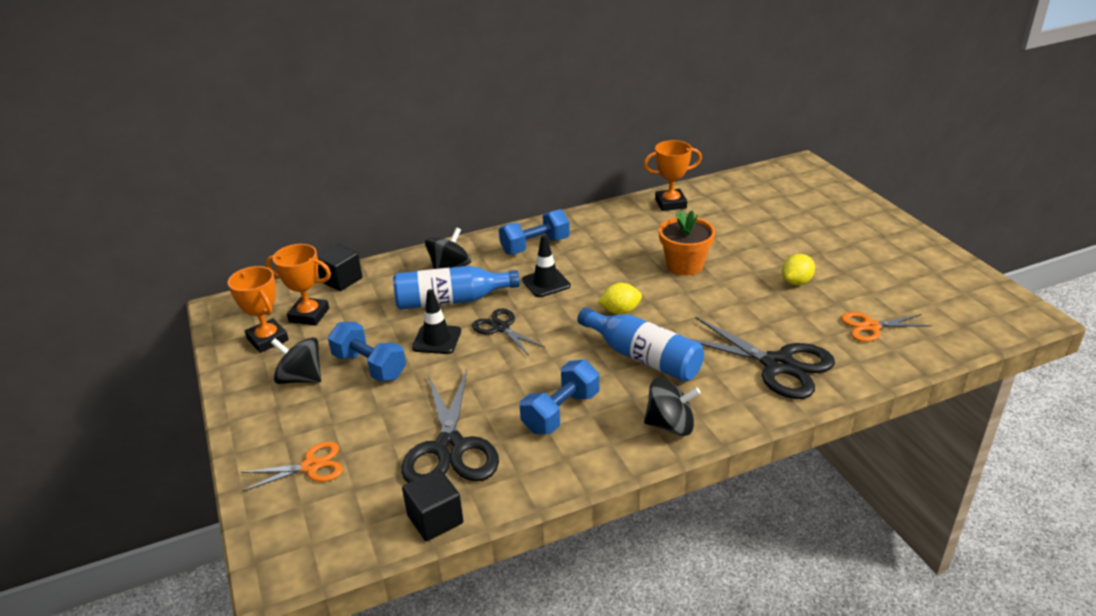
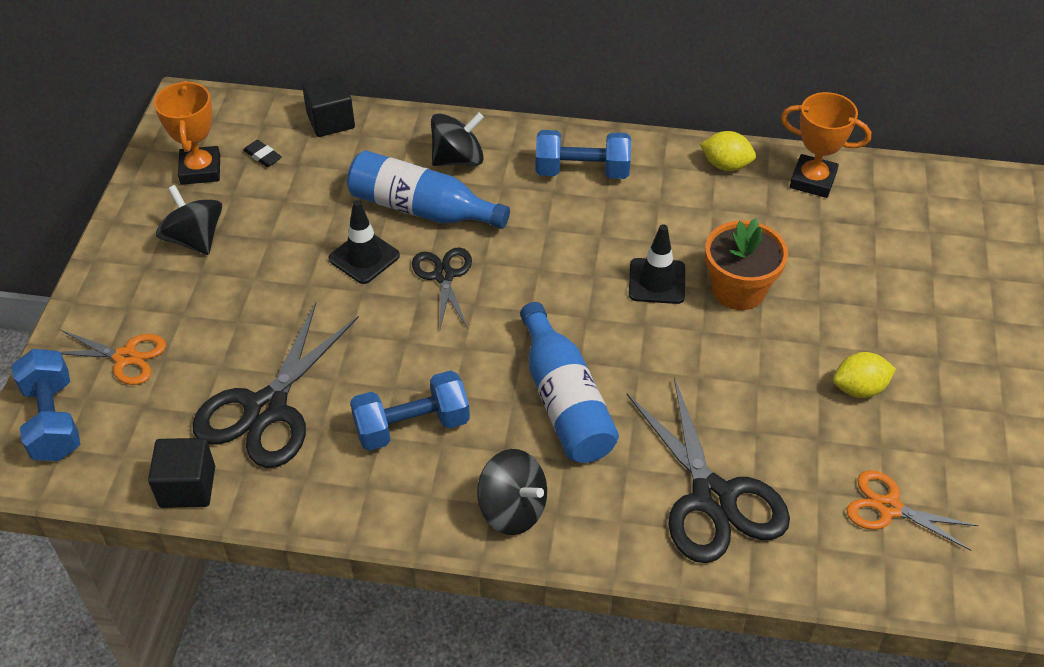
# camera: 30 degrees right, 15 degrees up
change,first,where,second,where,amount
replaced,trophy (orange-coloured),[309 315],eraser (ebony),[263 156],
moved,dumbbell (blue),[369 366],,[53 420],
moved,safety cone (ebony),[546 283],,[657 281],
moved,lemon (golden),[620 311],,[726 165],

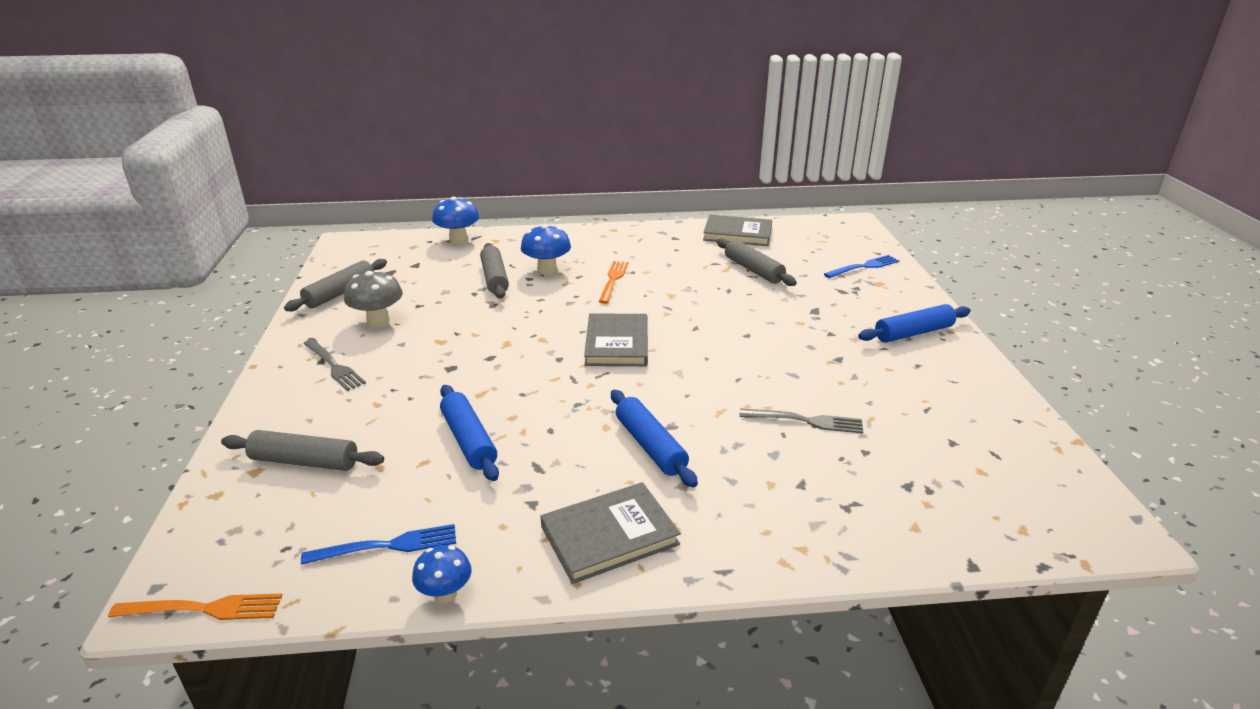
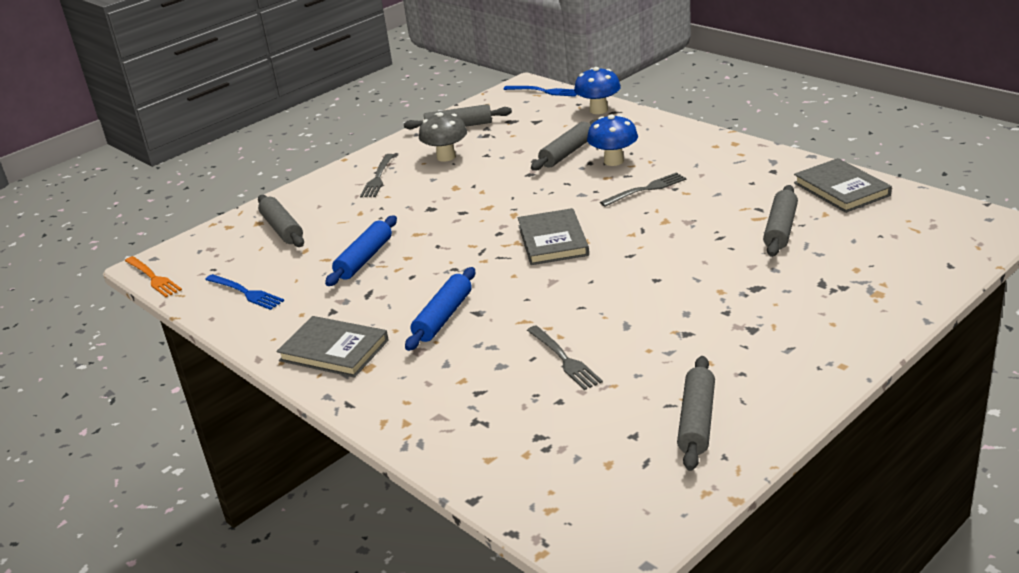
# camera: 55 degrees right, 0 degrees up
change,first,where,second,where,amount
removed,toadstool (blue),[445 594],,,
turned,book (ash-grey),[617 344],,[553 240],60 degrees counterclockwise
recoloured,table fork (orange-coloured),[613 280],table fork (ash-grey),[646 189],
moved,table fork (blue),[863 267],,[544 91],
removed,pastry roller (blue),[913 333],,,
added,,,pastry roller (ash-grey),[697 421],

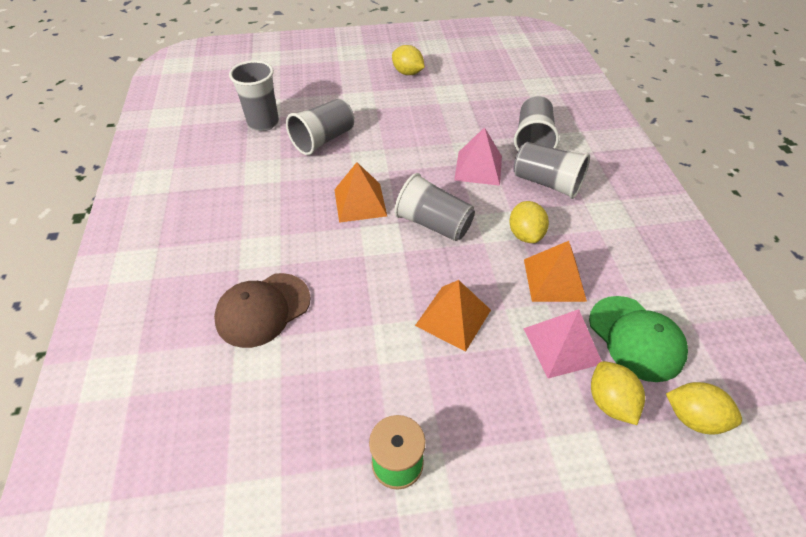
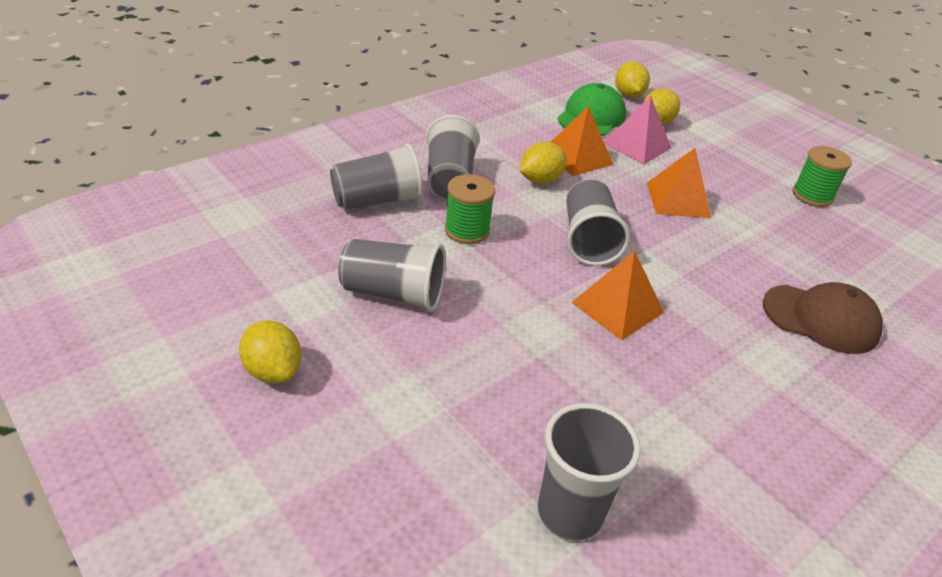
# camera: 125 degrees left, 10 degrees down
change,first,where,second,where,amount
moved,cup (ash-grey),[323 140],,[393 293],
turned,lemon (golden),[407 73],,[272 371],45 degrees counterclockwise
replaced,solid pyramid (rose-pink),[478 168],reel of thread (leaf-green),[467 230],

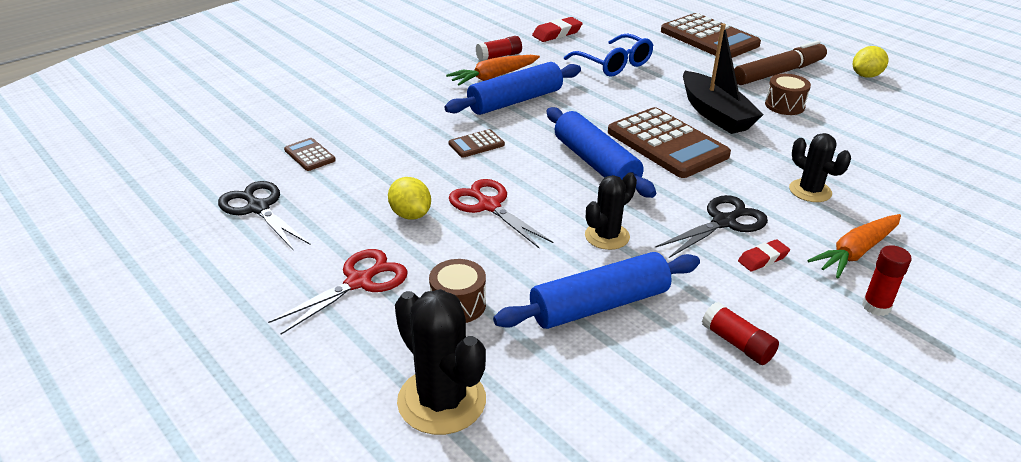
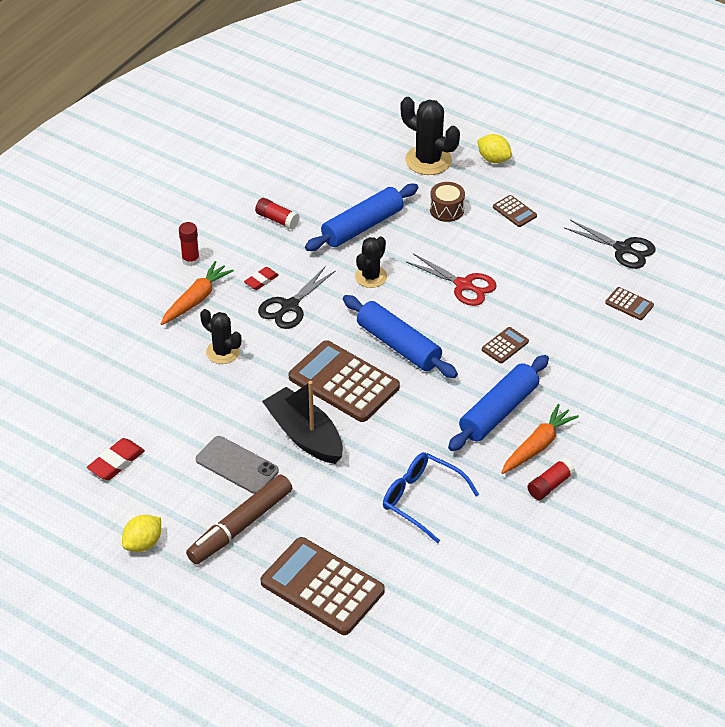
# camera: 165 degrees right, 10 degrees up
change,first,where,second,where,amount
replaced,shears (red),[359 282],pocket calculator (brown),[514 211],
moved,lemon (golden),[410 215],,[493 159],
moved,eraser (red),[557 33],,[116 462],
replaced,toy drum (brown),[784 105],phone (ash-grey),[237 465],

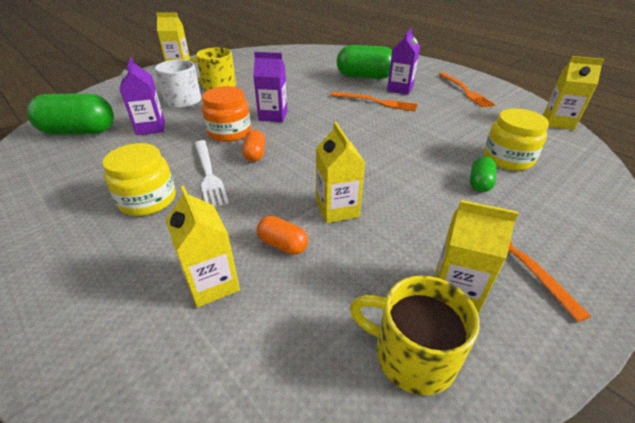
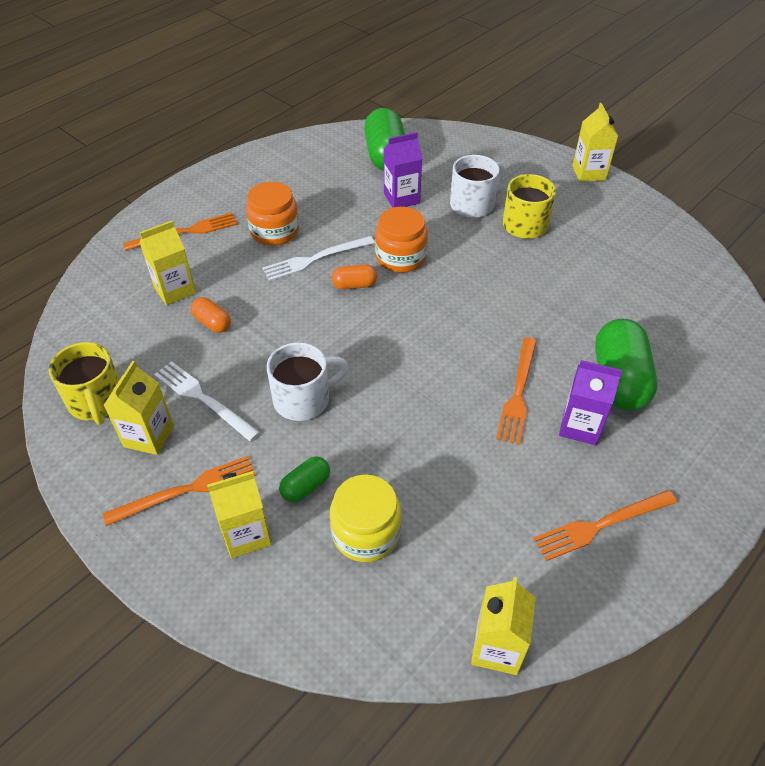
# camera: 85 degrees right, 10 degrees up
change,first,where,second,where,amount
recoloured,preserve jar (golden),[147 200],preserve jar (orange-coloured),[274 231],
removed,juice carton (purple),[273 116],,,
turned,pill shape (orange-coloured),[283 244],,[212 323],75 degrees counterclockwise
moved,juice carton (golden),[337 209],,[246 534],
turned,coffee mug (golden),[412 355],,[97 401],135 degrees clockwise
turned,pill shape (leaf-green),[480 183],,[306 486],60 degrees counterclockwise
added,,,table fork (orange-coloured),[185 232],
added,,,table fork (white),[203 399],
added,,,coffee mug (white),[303 399],

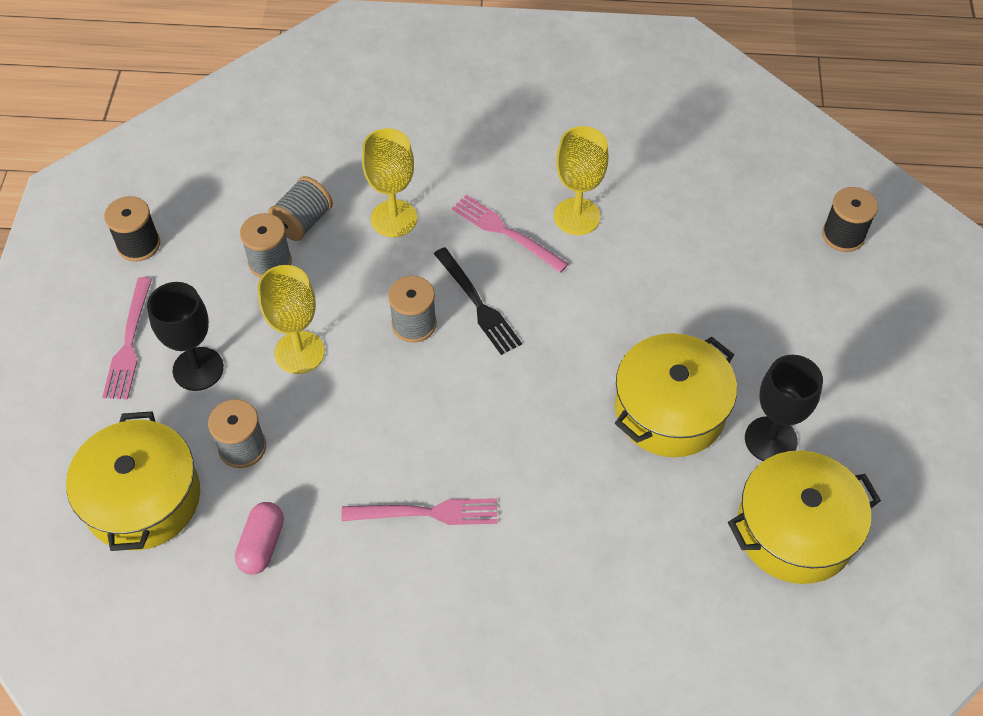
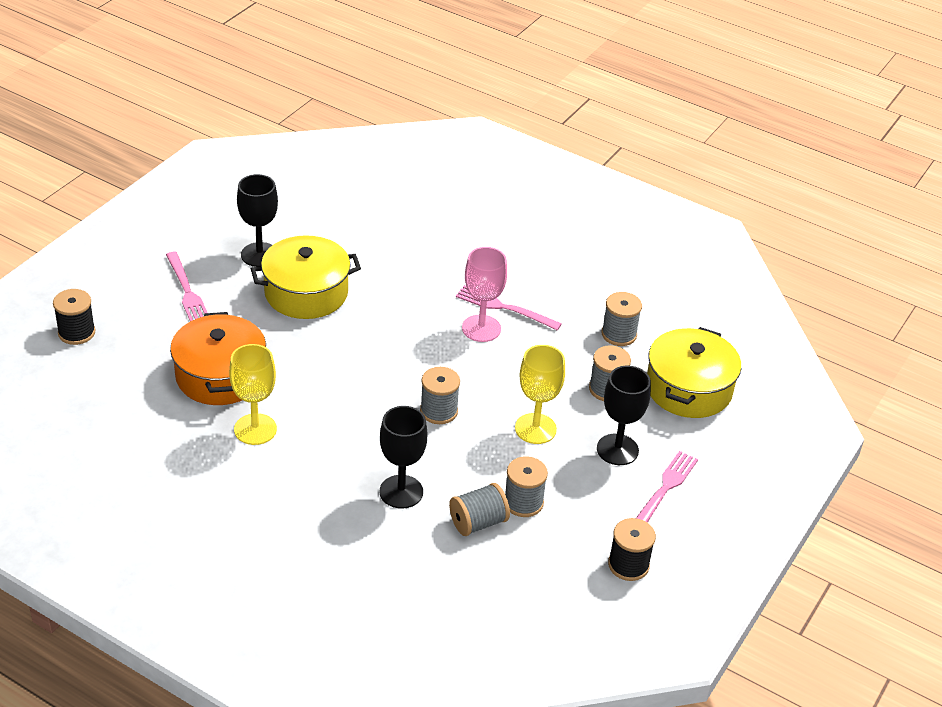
# camera: 155 degrees left, 15 degrees down
change,first,where,second,where,amount
replaced,pill shape (rose-pink),[262 545],reel of thread (ash-grey),[619 334],
recoloured,goblet (golden),[394 218],goblet (ebony),[401 492],
removed,table fork (ebony),[478 304],,,
moved,table fork (rose-pink),[505 232],,[187 291],
removed,cooking pot (golden),[795 530],,,
added,,,cooking pot (orange-coloured),[220 376],
added,,,goblet (rose-pink),[481 328],

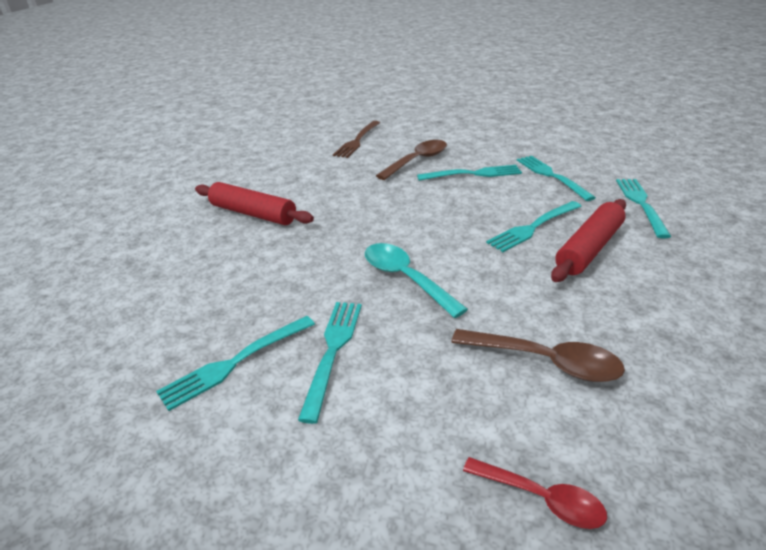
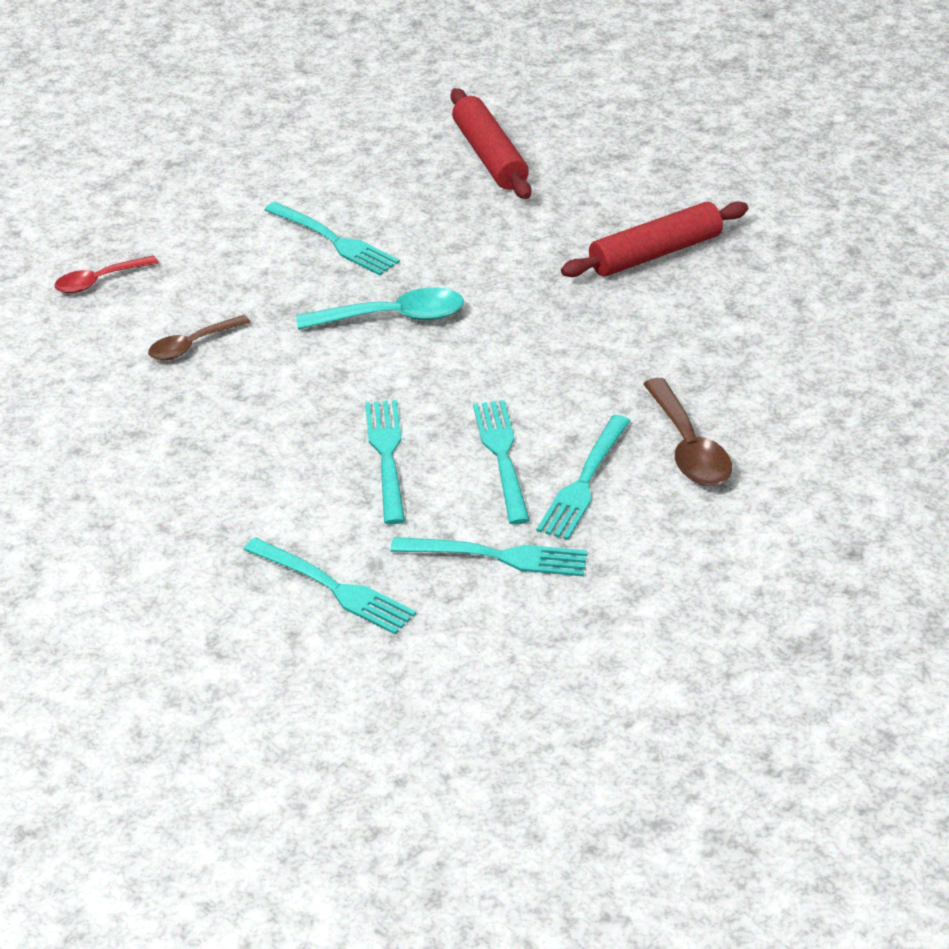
# camera: 120 degrees right, 5 degrees up
change,first,where,second,where,amount
moved,table fork (turquoise),[235 362],,[502 457],
removed,table fork (brown),[357 140],,,
resized,spoon (brown),[545 361],,[192 345],x0.66
moved,pastry roller (red),[589 248],,[490 156],

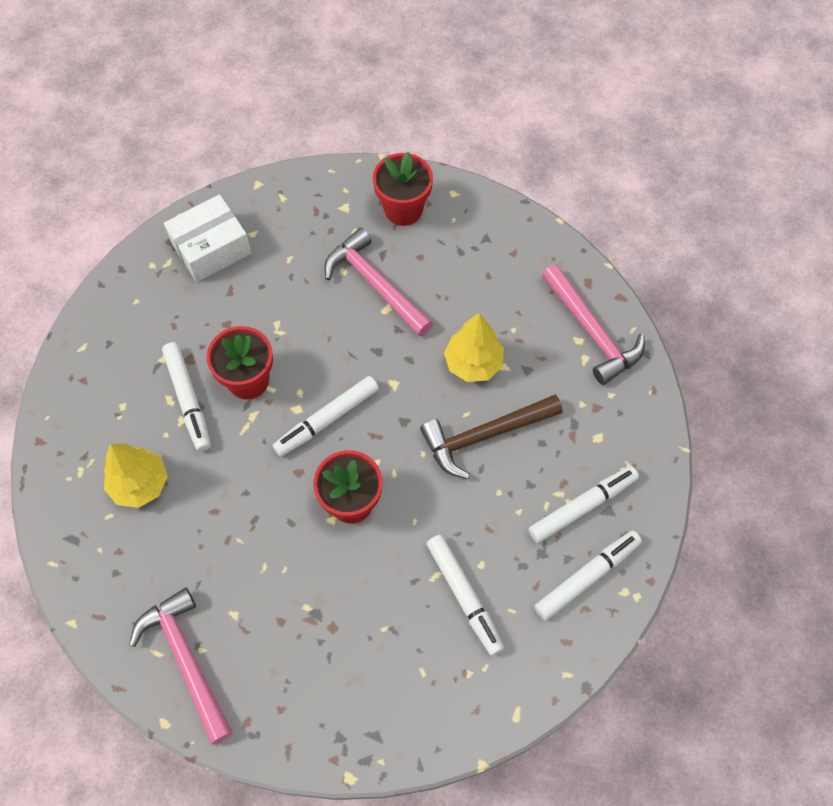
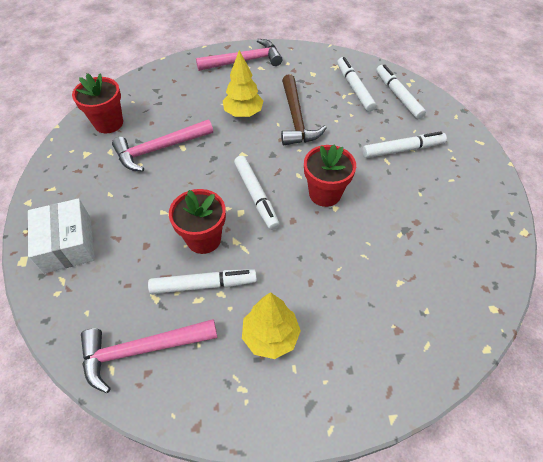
# camera: 75 degrees left, 10 degrees down
change,first,where,second,where,amount
moved,carpenter's hammer (rose-pink),[186 661],,[143 350],

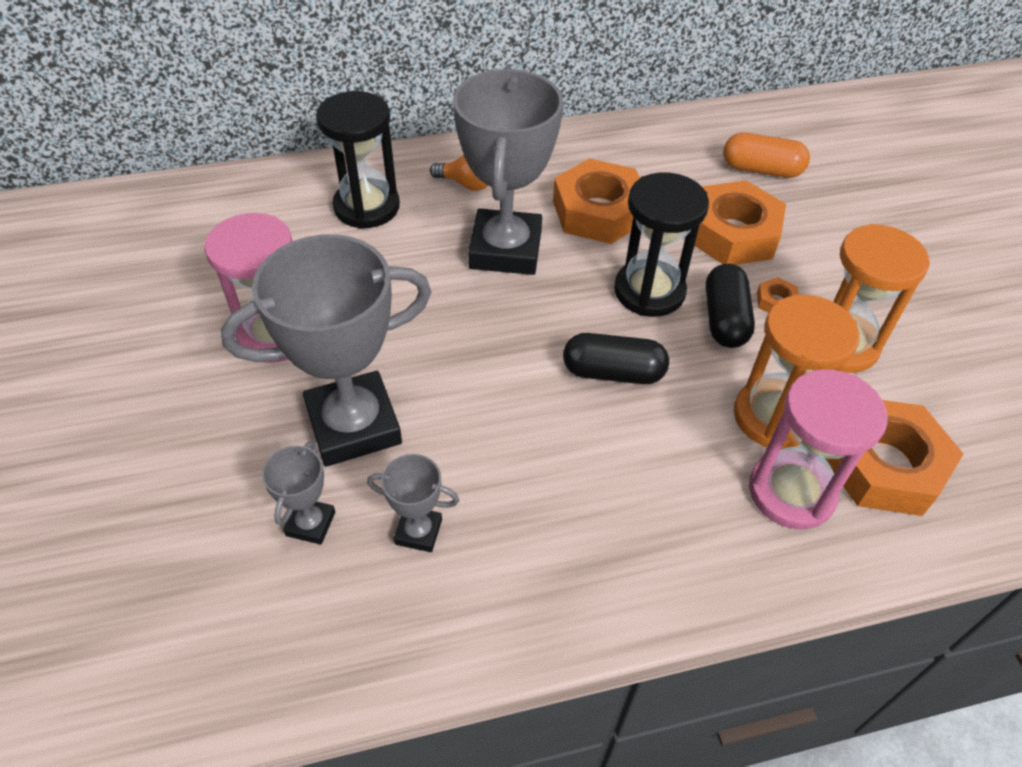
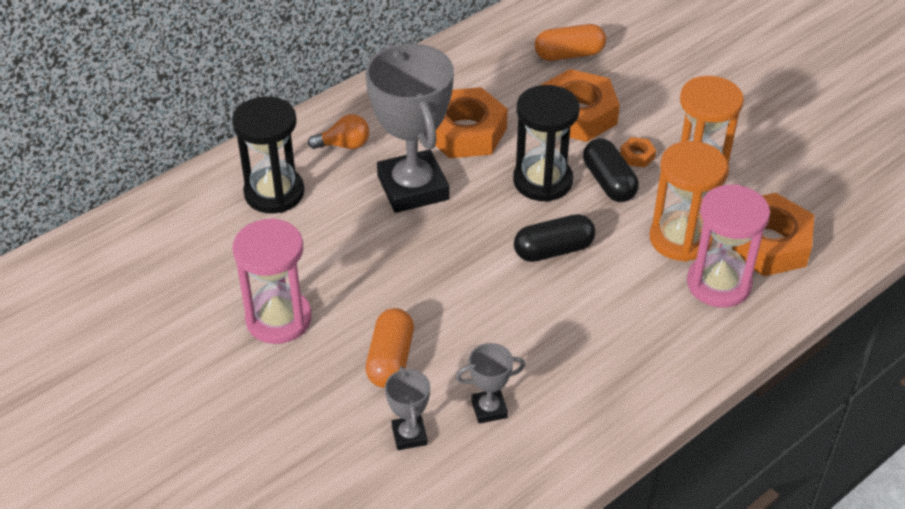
# camera: 25 degrees left, 5 degrees down
change,first,where,second,where,amount
replaced,trophy (ash-grey),[354 425],pill shape (orange-coloured),[390 359],

